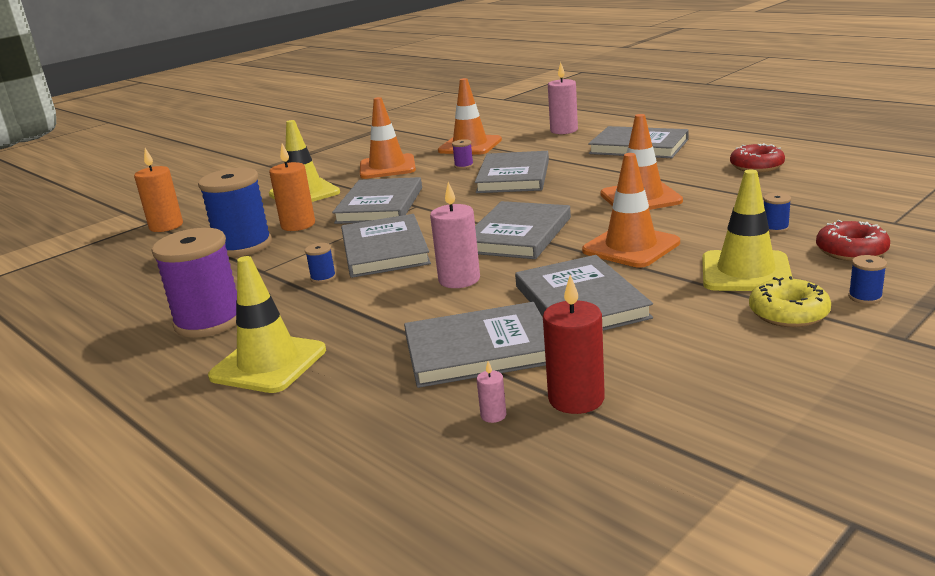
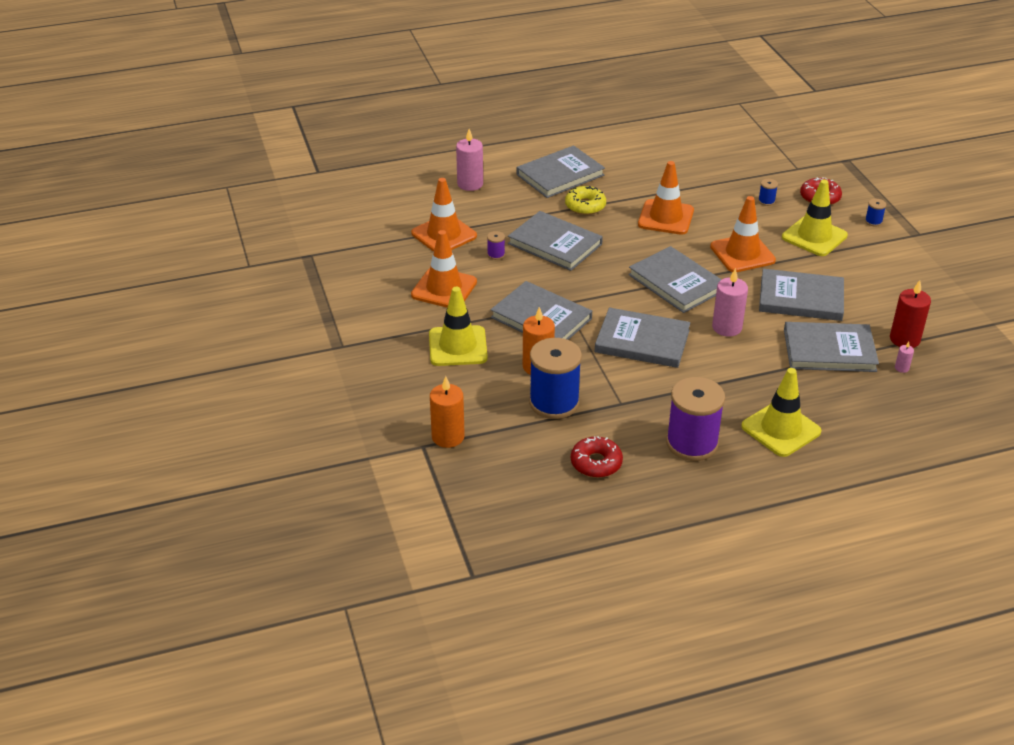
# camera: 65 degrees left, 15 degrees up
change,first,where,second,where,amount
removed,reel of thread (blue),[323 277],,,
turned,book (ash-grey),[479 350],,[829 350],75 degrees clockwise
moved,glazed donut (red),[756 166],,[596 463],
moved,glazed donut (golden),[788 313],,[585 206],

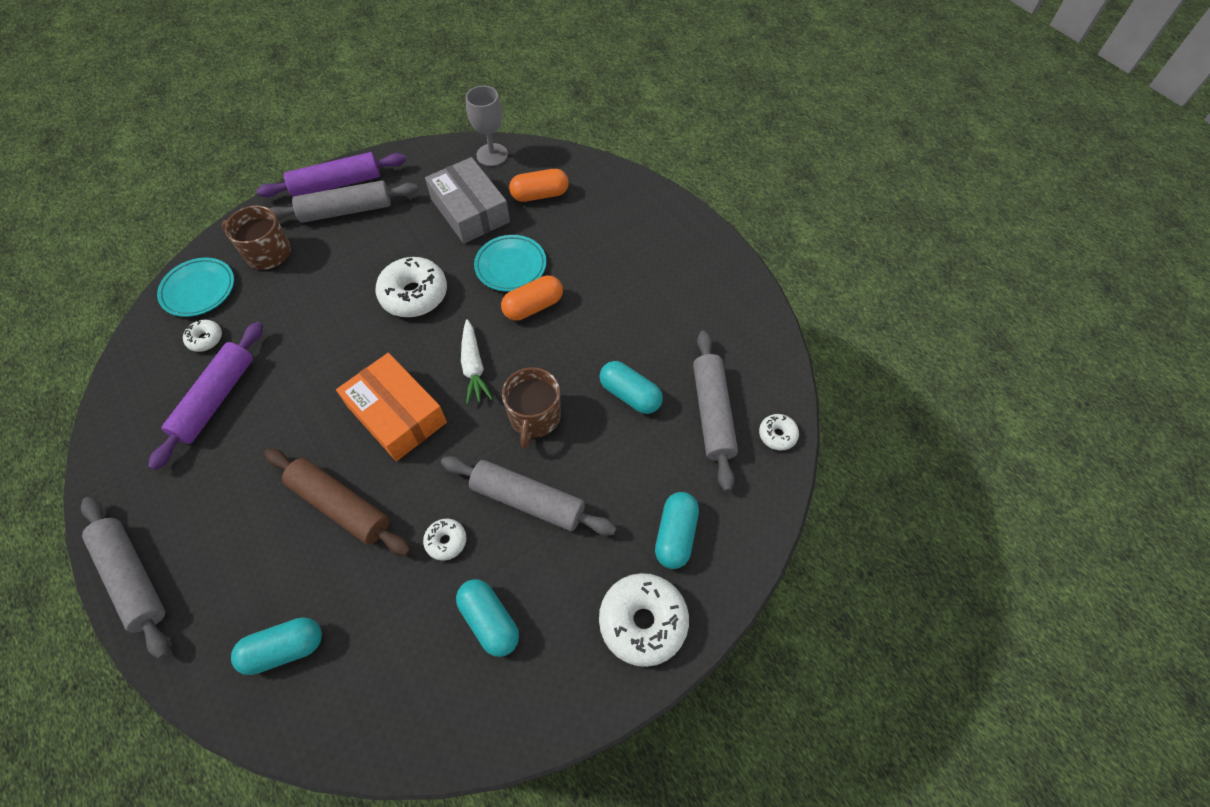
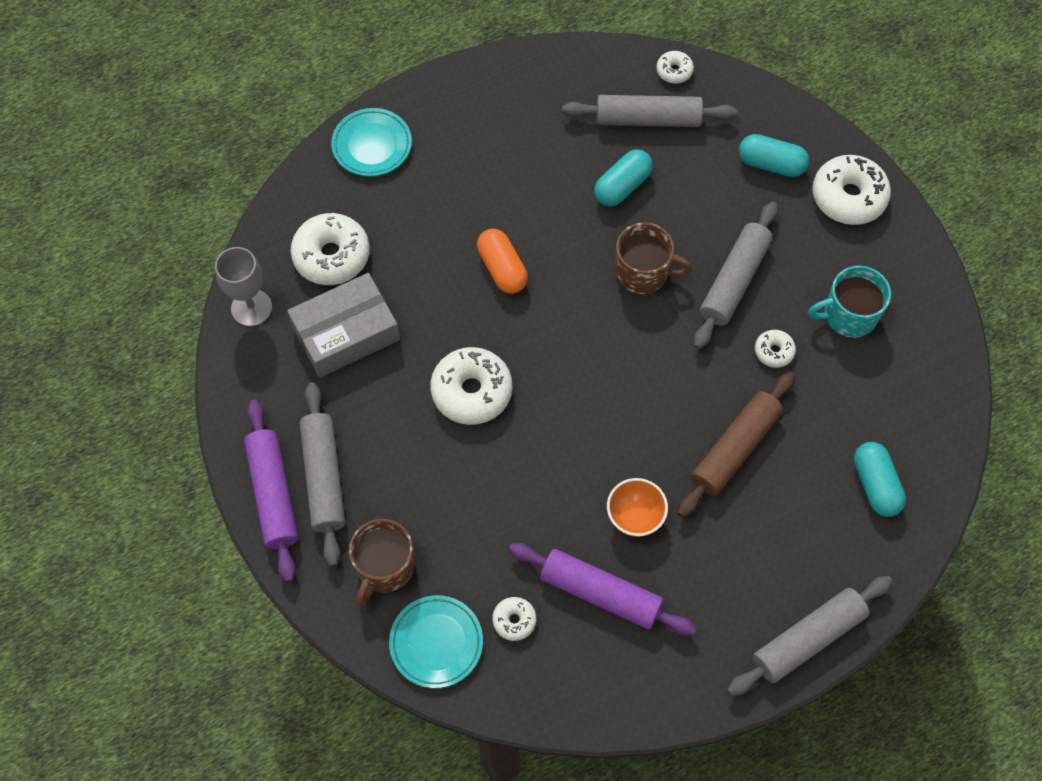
# camera: 85 degrees left, 5 degrees up
change,first,where,second,where,amount
removed,parcel (orange-coloured),[396 414],,,
replaced,pill shape (turquoise),[489 621],coffee mug (turquoise),[848 315],
removed,carrot (white),[473 367],,,
moved,dinner plate (turquoise),[511 266],,[372 145],
replaced,pill shape (orange-coloured),[540 195],glazed donut (white),[331 256],
added,,,bowl (orange-coloured),[635 517],

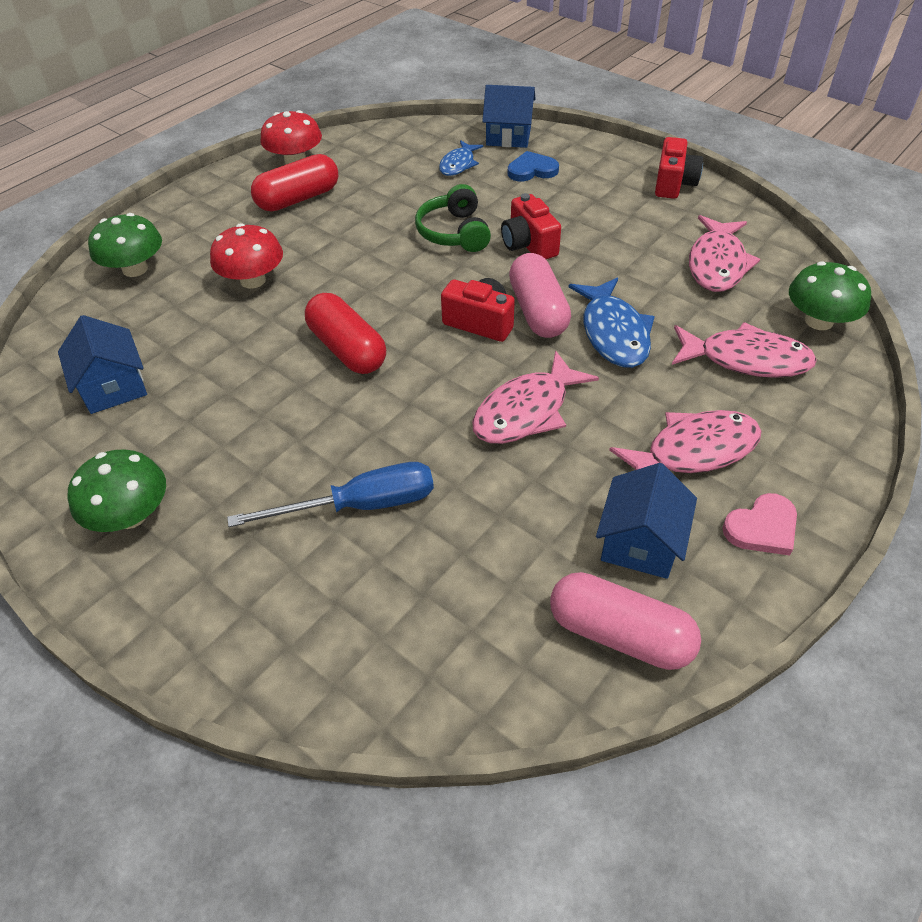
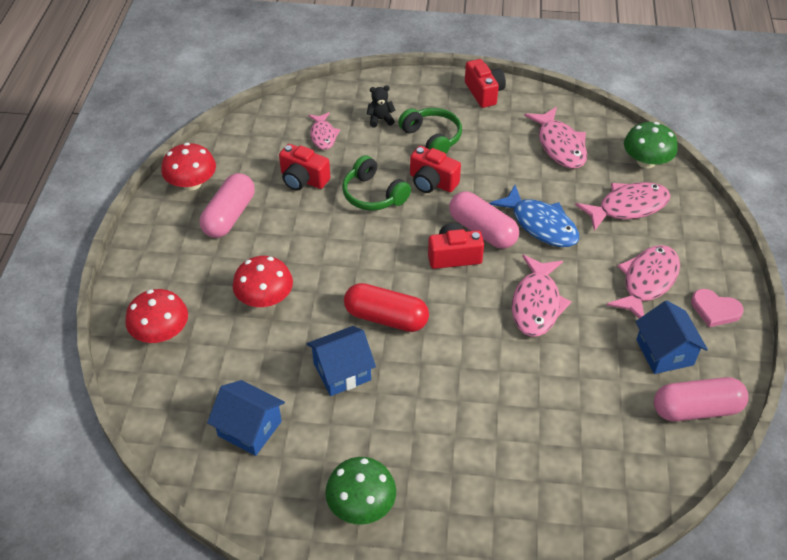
# camera: 35 degrees left, 0 degrees up
change,first,where,second,where,amount
recoloured,toadstool (leaf-green),[135 269],toadstool (red),[161 332],
removed,screwdriver (blue),[360 505],,,
recoloured,pill shape (red),[298 199],pill shape (rose-pink),[229 216],
recoloured,fish (blue),[458 164],fish (rose-pink),[323 135],
moved,toy house (blue),[508 136],,[342 372],
replaced,love heart (blue),[532 170],stuffed bear (ebony),[380 119],
turned,love heart (rose-pink),[762 528],,[715 310],90 degrees clockwise
added,,,camera (red),[303 179],
added,,,headset (leaf-green),[432 138],

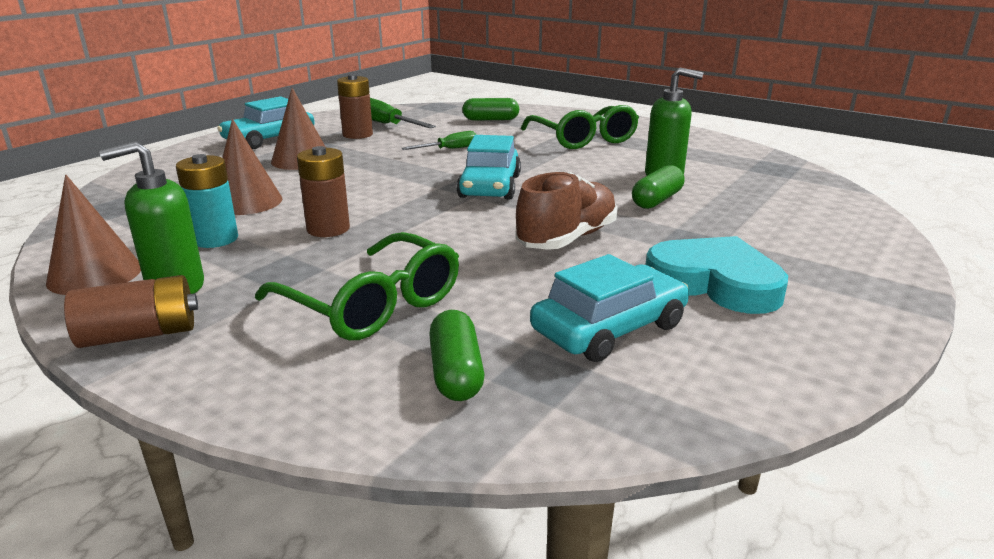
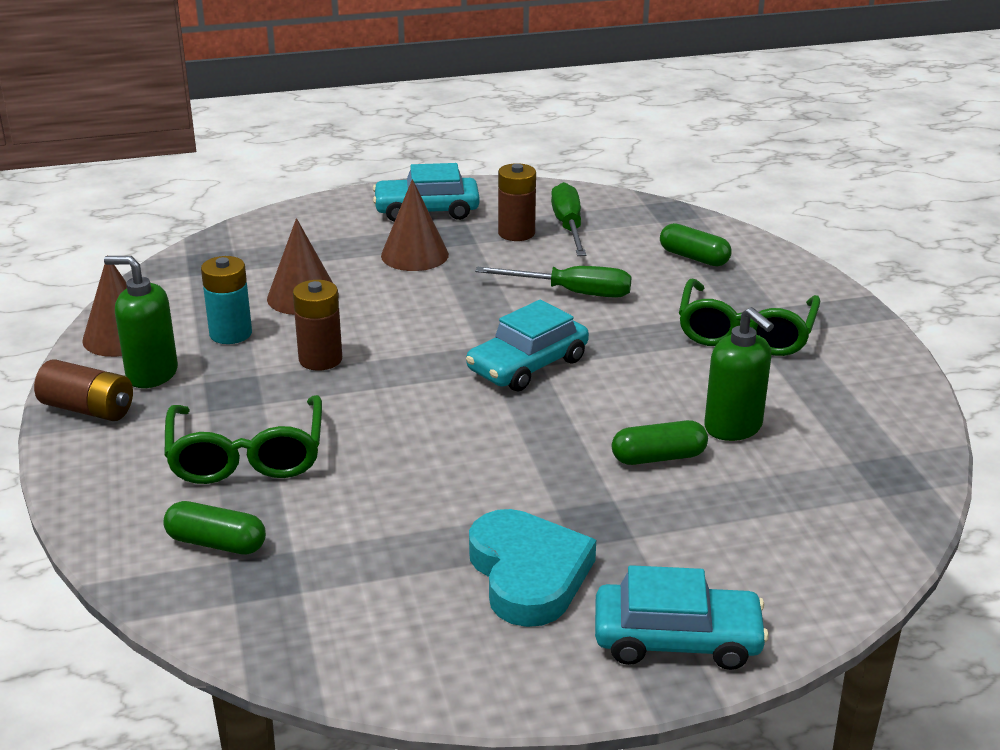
# camera: 40 degrees right, 5 degrees up
change,first,where,second,where,amount
resized,screwdriver (leaf-green),[449 149],,[572 293],x1.56
turned,pill shape (leaf-green),[456 372],,[216 543],75 degrees clockwise
removed,lace-up shoe (brown),[567 239],,,
moved,car (turquoise),[609 328],,[677 639],

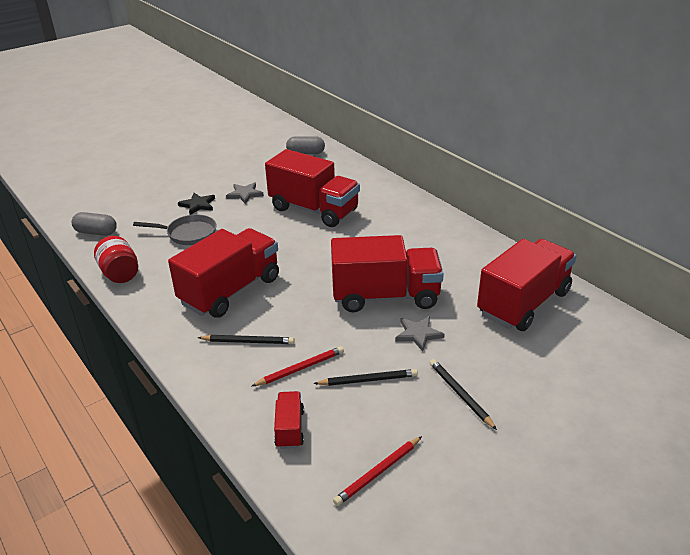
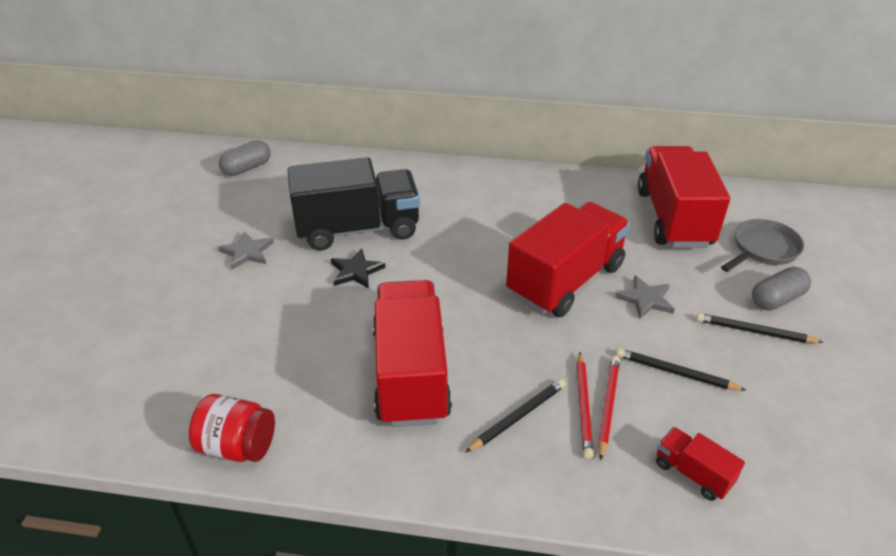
# camera: 45 degrees left, 5 degrees up
change,first,where,second,where,amount
moved,pill shape (ash-grey),[96 232],,[777 299],
moved,frying pan (ash-grey),[188 234],,[763 249],
moved,star shape (ebony),[198 205],,[356 271],
recoloured,toy truck (red),[314 210],toy truck (ebony),[358 229],
turned,lead pencil (ebony),[368 380],,[676 372],105 degrees counterclockwise
moved,lead pencil (red),[378 472],,[583 406],

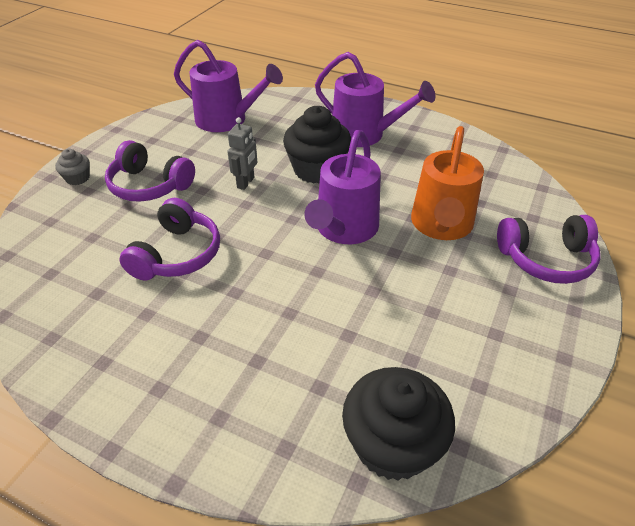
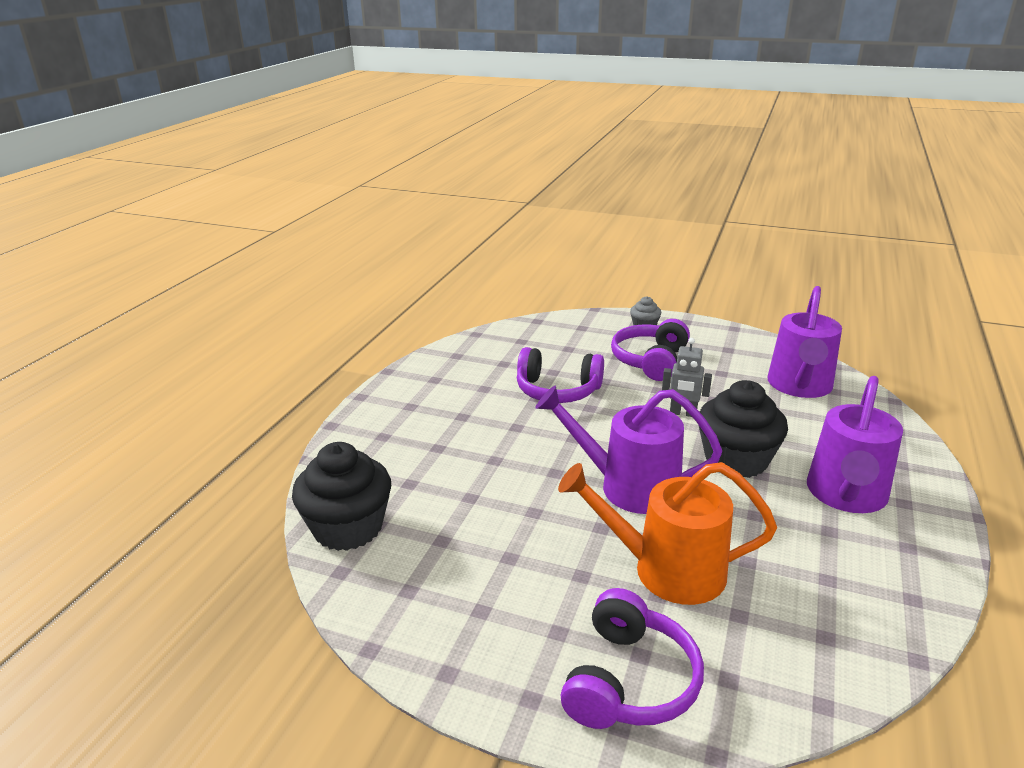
# camera: 85 degrees right, 15 degrees down
change,first,where,second,where,amount
turned,headset (purple),[546 259],,[629 681],150 degrees counterclockwise

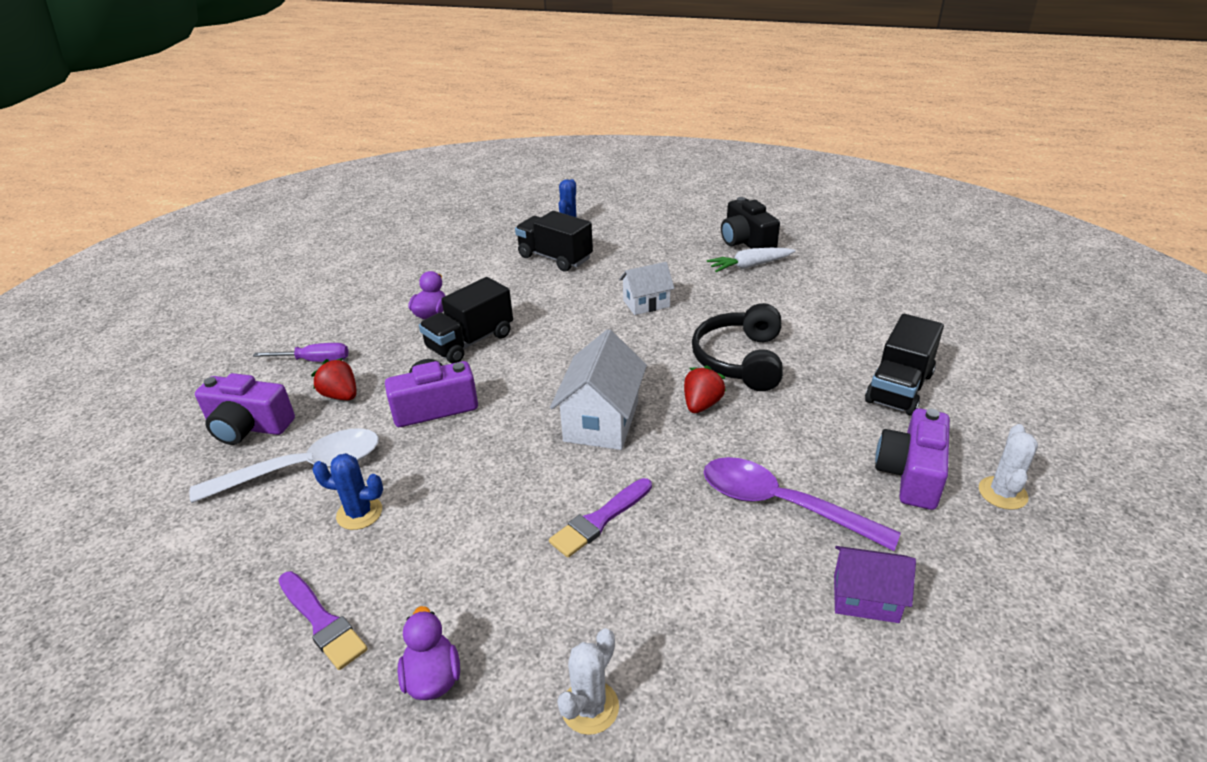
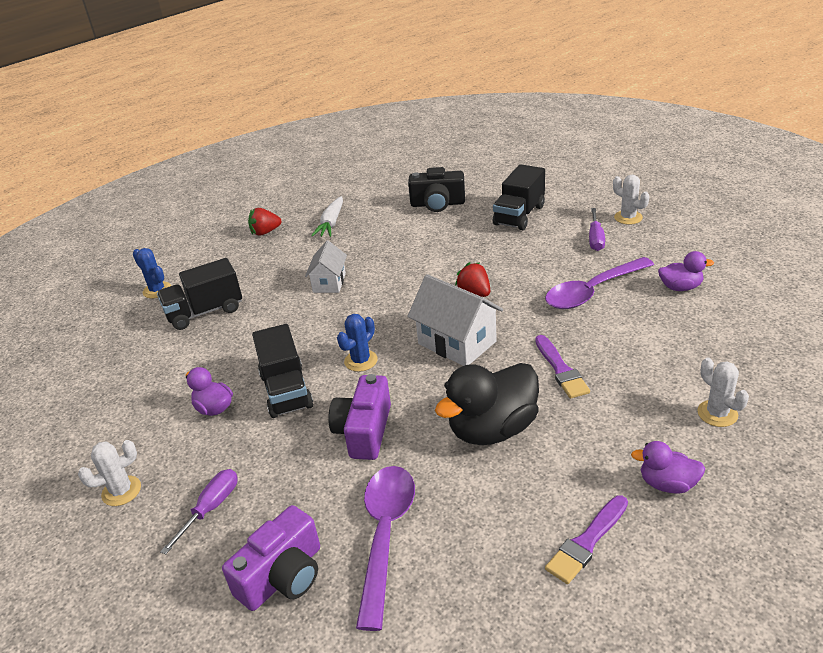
# camera: 60 degrees left, 0 degrees up
change,first,where,second,where,amount
recoloured,spoon (white),[304 468],spoon (purple),[385 535],
turned,paintbrush (purple),[322 622],,[587 542],150 degrees clockwise
moved,toy strawberry (red),[340 395],,[265 232],
moved,saguaro cactus (blue),[359 513],,[361 361],
removed,headset (ebony),[740 360],,,
moved,camera (ebony),[746 242],,[437 204],
replaced,toy house (purple),[865 598],rubber duck (purple),[680 287],
turned,toy truck (ebony),[899 388],,[519 215],60 degrees clockwise
replaced,camera (purple),[910 474],screwdriver (purple),[595 239],
added,,,saguaro cactus (white),[121 491],
added,,,rubber duck (ebony),[492 429],

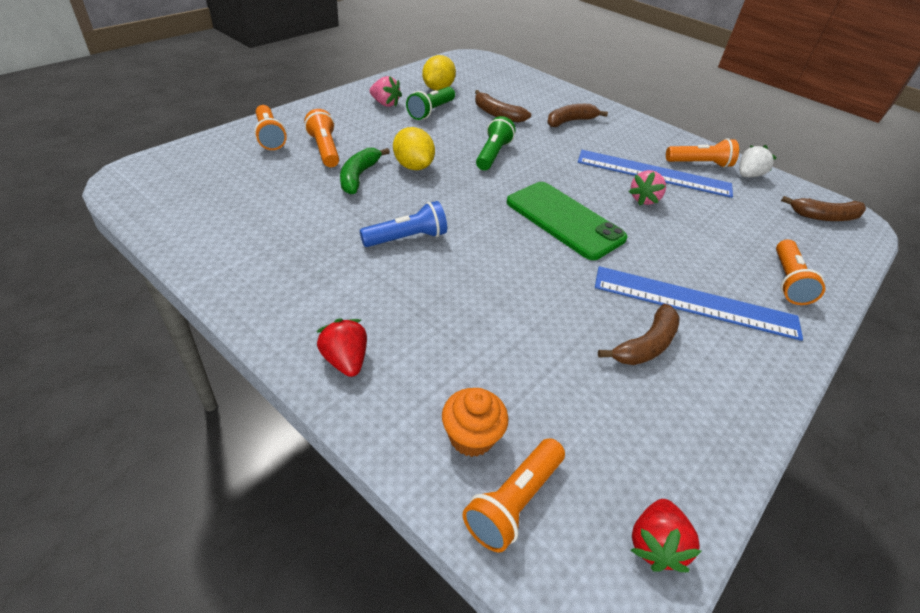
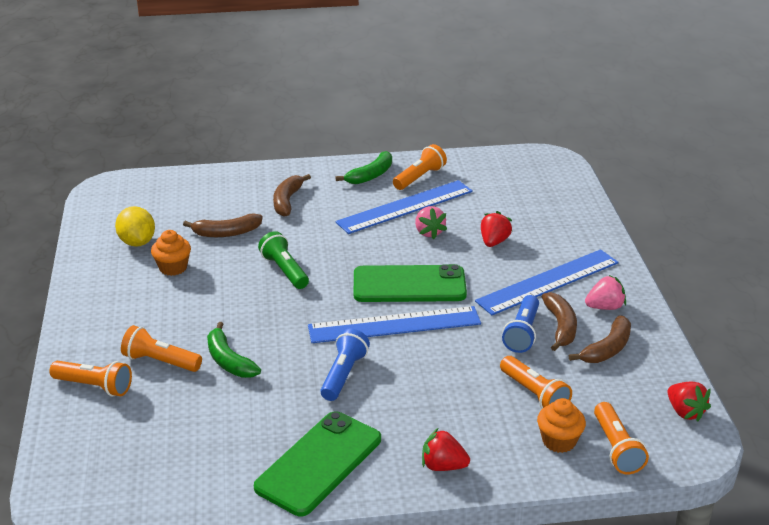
# camera: 45 degrees left, 10 degrees down
change,first,where,second,where,amount
moved,toy strawberry (rose-pink),[385 104],,[605 307],
removed,lemon (golden),[413 166],,,
replaced,pocket torch (leaf-green),[431 111],cupcake (orange-coloured),[173 268],
removed,toy strawberry (white),[748 175],,,
moved,pocket torch (orange-coloured),[788 281],,[534 394],
moved,toy banana (brown),[824 216],,[607 349],
added,,,phone (leaf-green),[319 463],
added,,,ruler (blue),[394 325],
added,,,toy banana (leaf-green),[370 175],
added,,,toy strawberry (red),[494 242],
added,,,pocket torch (blue),[522 333],

